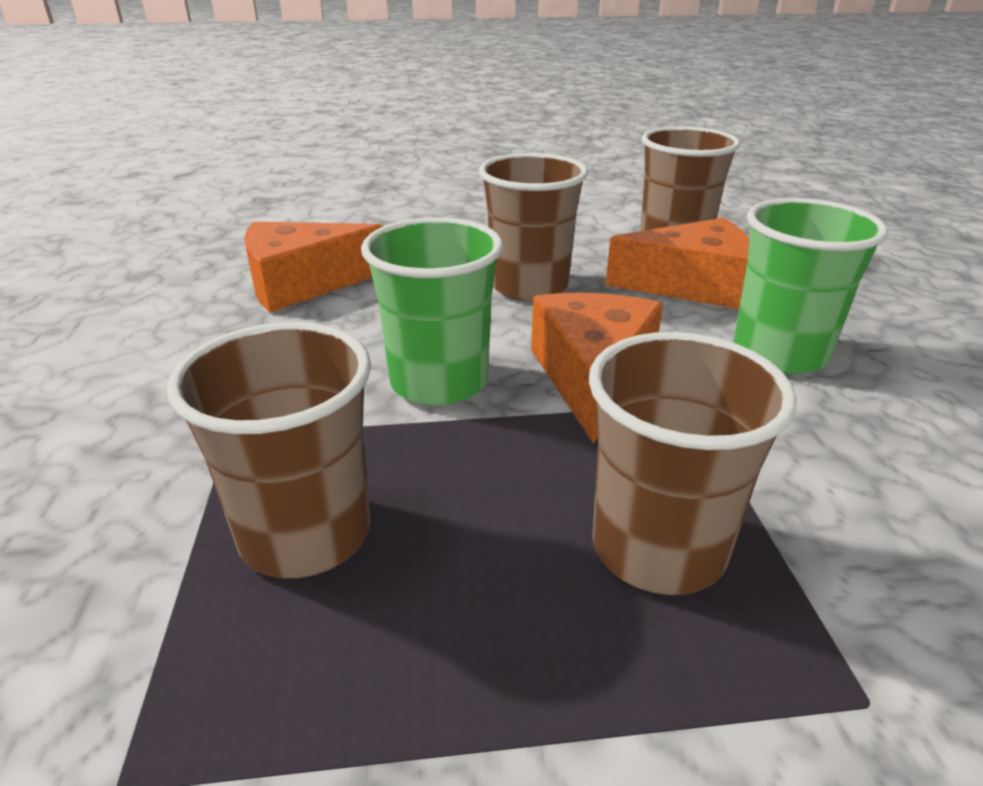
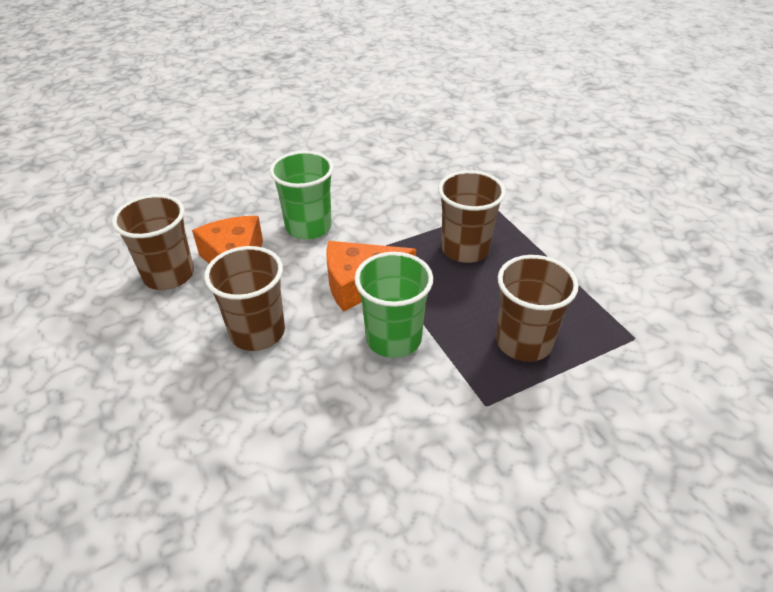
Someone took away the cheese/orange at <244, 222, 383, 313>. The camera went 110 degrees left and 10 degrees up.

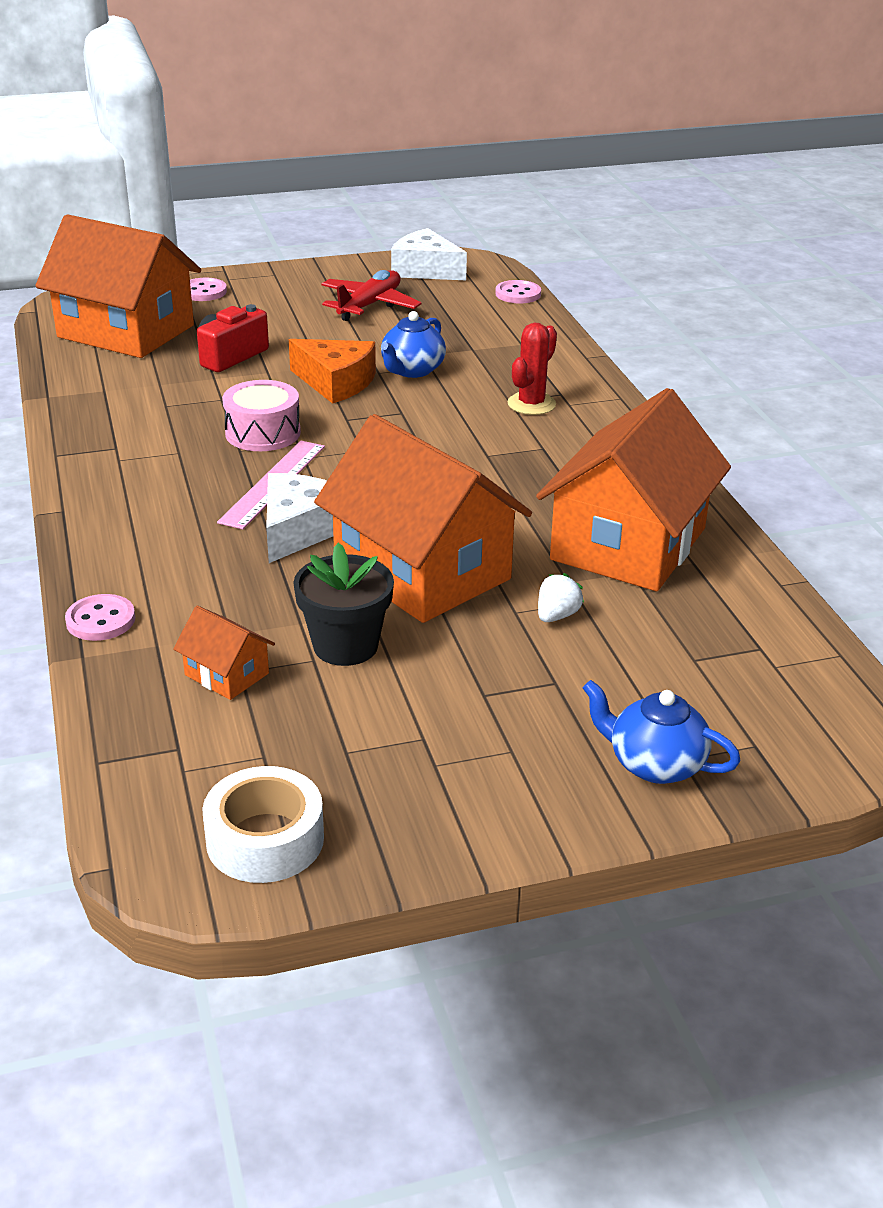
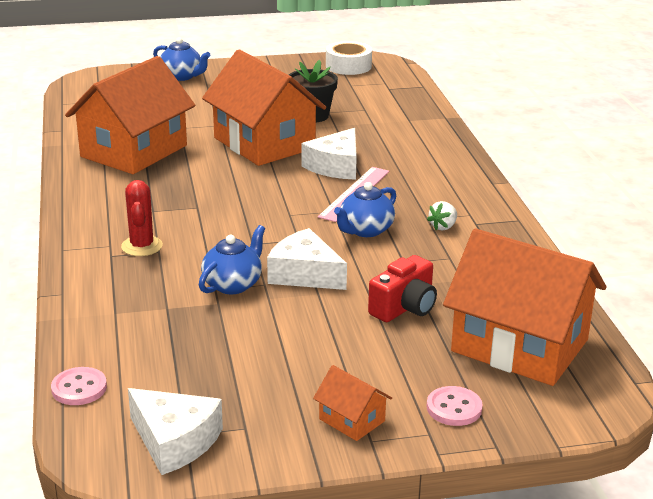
Someone took away the button/pink at <65, 594, 135, 641>. Someone carried the house/orange from <173, 606, 275, 700> to <313, 365, 392, 441>. Someone swapped the drum/pink at <222, 380, 301, 451> for the teapot/blue at <334, 182, 396, 237>. Someone repainted the cheese/orange at <289, 339, 376, 404>, which became the cheese/white at <267, 228, 347, 290>. Someone took away the plane/red at <321, 270, 422, 321>. Someone rotated the cactus/red at <507, 323, 557, 415> by 45 degrees counterclockwise. Someone carried the strawberry/white from <538, 573, 584, 622> to <427, 201, 457, 231>. The camera went 175 degrees left and 5 degrees down.

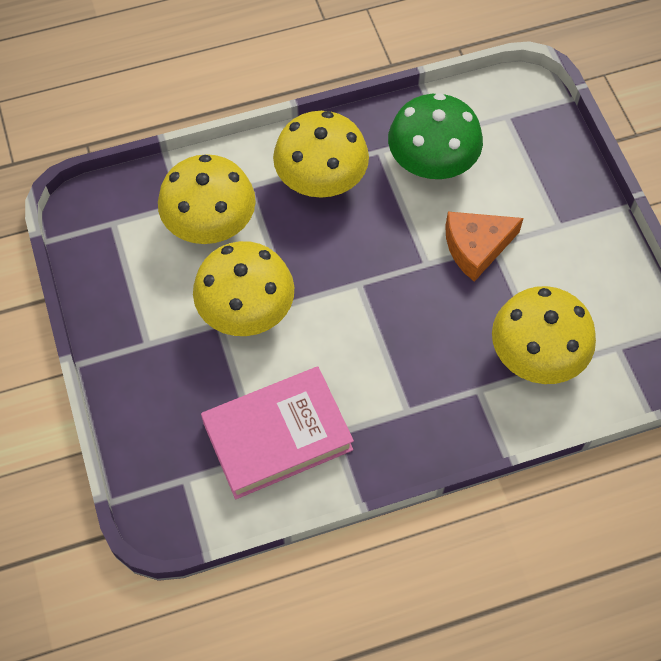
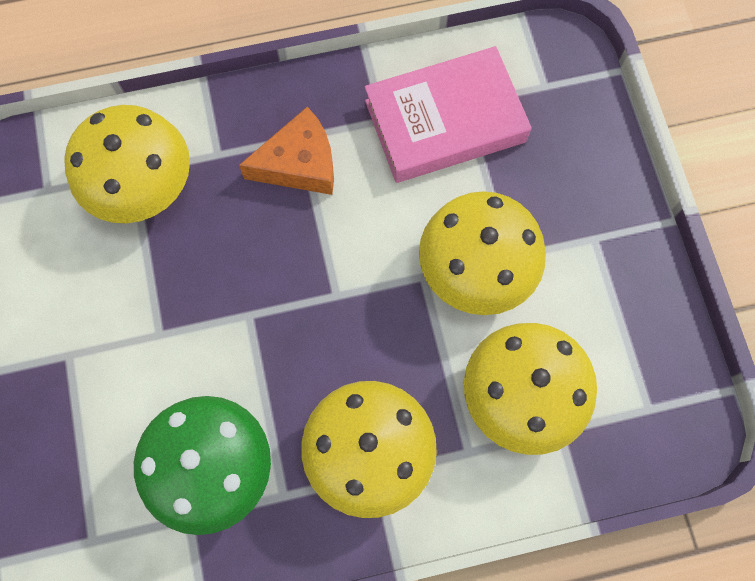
Someone carried the cheese/orange from <445, 212, 524, 282> to <239, 107, 334, 195>. The camera went 175 degrees left and 10 degrees up.

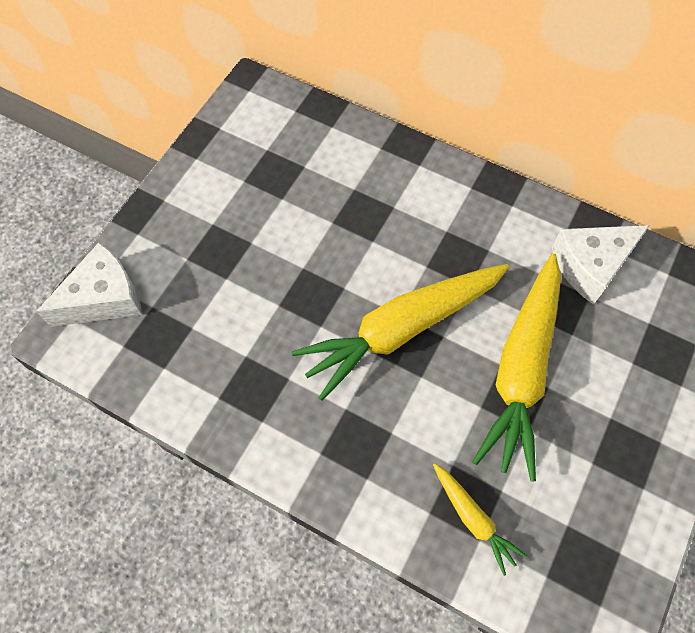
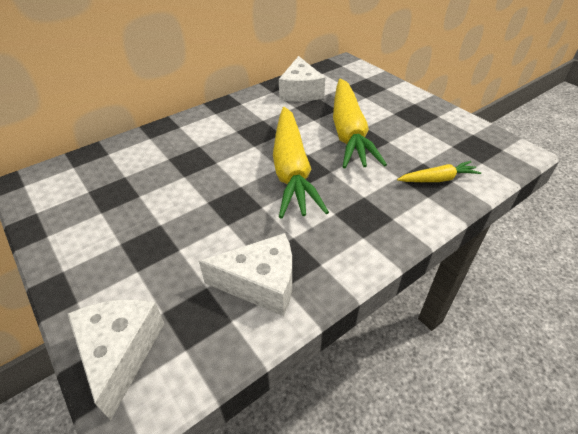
Someone rotated the carrot/yellow at <473, 253, 561, 482> by 45 degrees clockwise. Someone put down the cheese/white at <199, 233, 292, 316>. The camera went 65 degrees left and 20 degrees down.

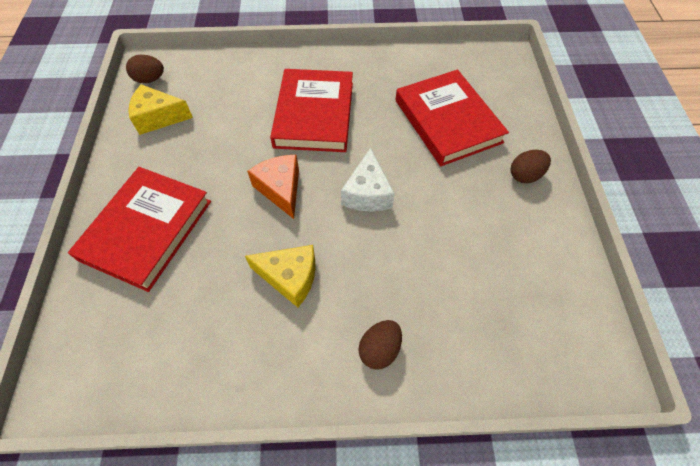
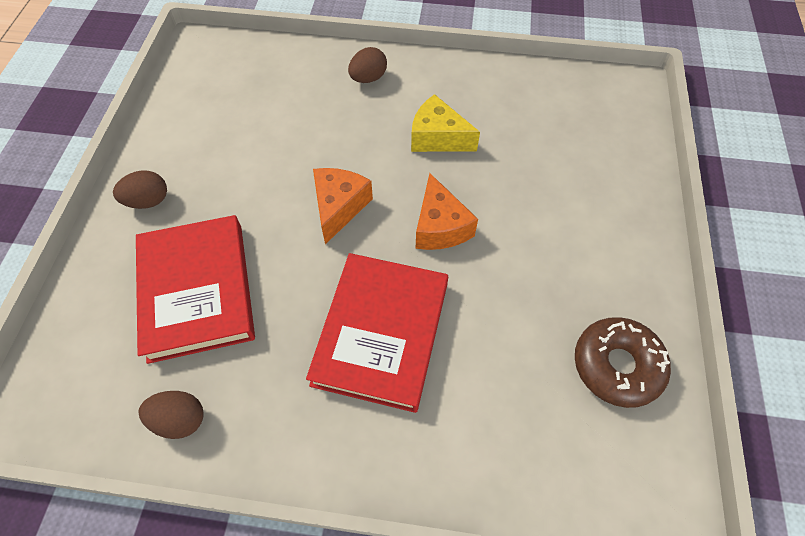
Someone took away the book/red at <68, 167, 211, 292>. Someone carried the egg/brown from <126, 55, 164, 83> to <139, 391, 204, 439>. Someone swapped the cheese/yellow at <128, 84, 193, 135> for the donut/brown at <575, 317, 671, 408>. Someone repainted the cheese/white at <341, 148, 395, 211>, which became the cheese/orange at <313, 168, 373, 244>. The camera went 170 degrees left and 0 degrees up.

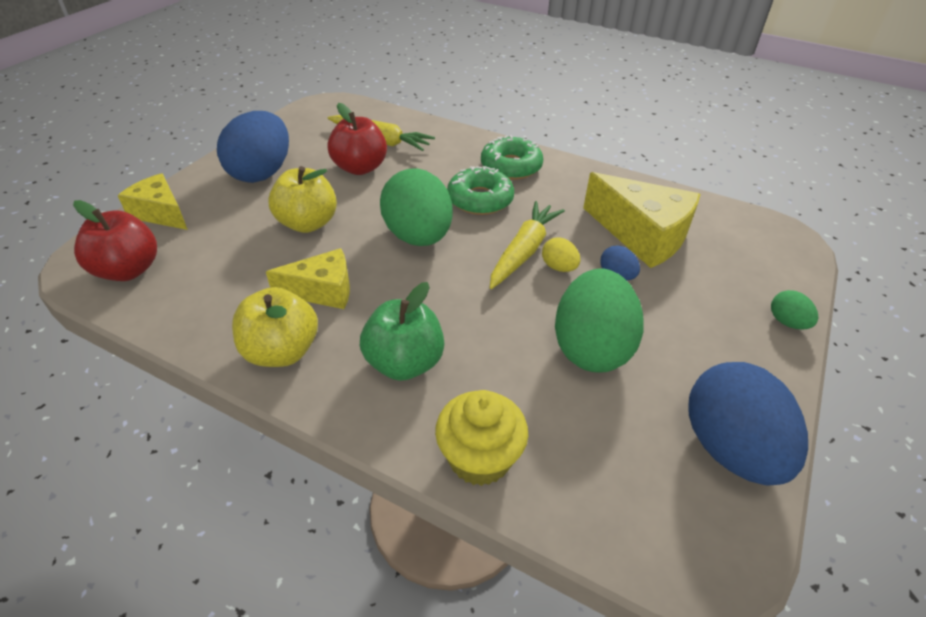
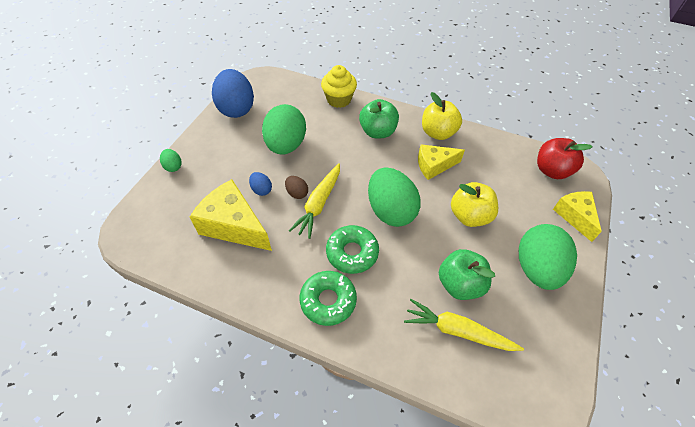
Someone rotated the cheese/yellow at <117, 173, 188, 230> by 135 degrees counterclockwise. Someone repainted the egg/blue at <217, 111, 289, 183>, which became the egg/green at <519, 224, 577, 290>. Someone repainted the apple/red at <328, 103, 387, 175>, which became the apple/green at <439, 249, 495, 300>. Someone repainted the egg/yellow at <542, 237, 580, 272>, which became the egg/brown at <285, 176, 308, 199>. The camera went 175 degrees right and 10 degrees up.

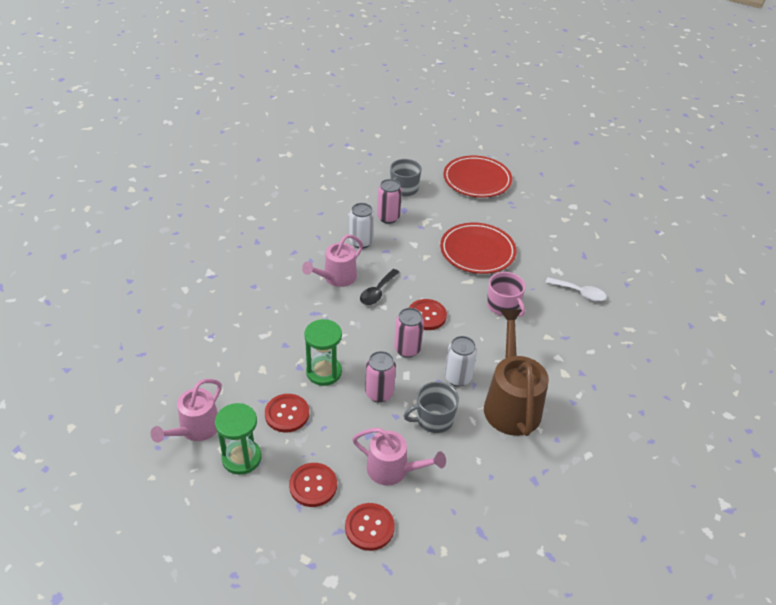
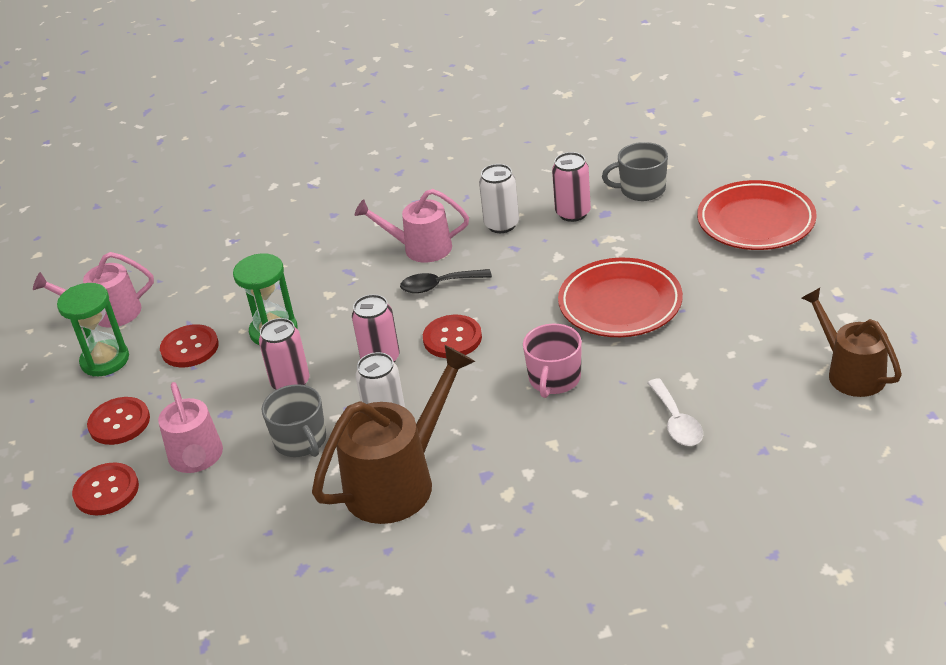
Someone rotated the mug/grey at <404, 382, 459, 433> by 150 degrees counterclockwise. Someone put down the watering can/brown at <802, 288, 902, 397>. The camera went 55 degrees right and 5 degrees down.

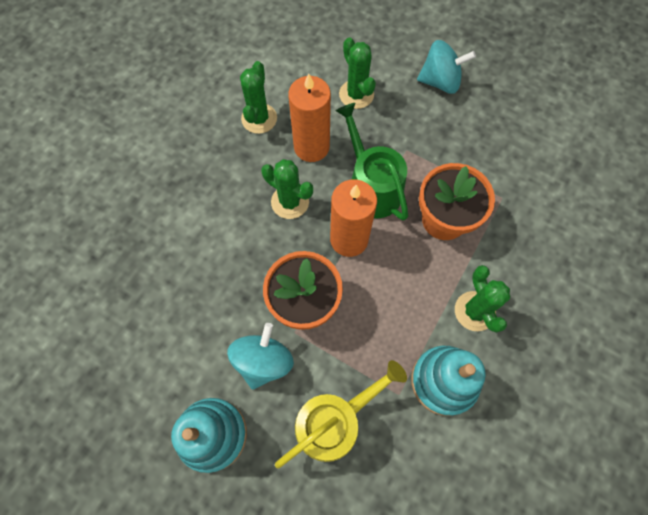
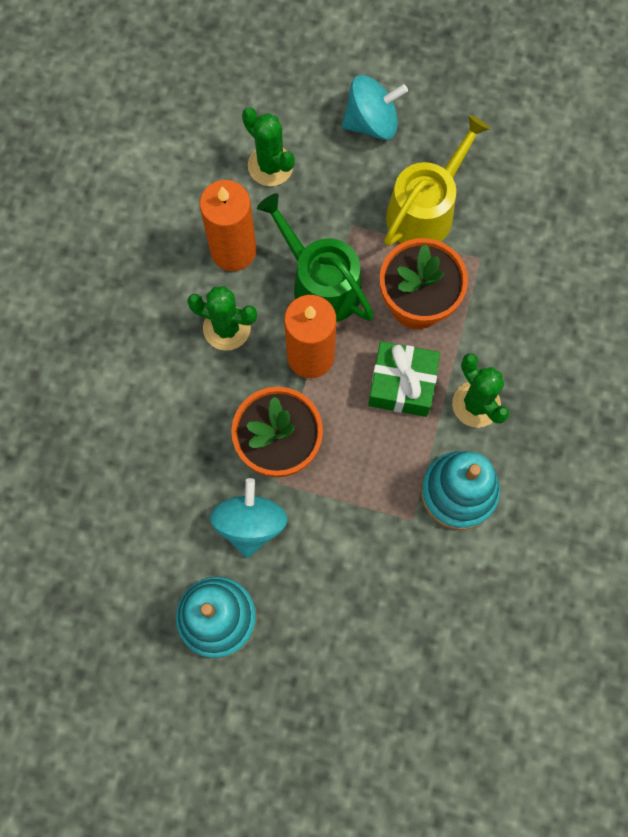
Someone took away the cactus/green at <240, 61, 277, 134>. Someone carried the watering can/yellow from <275, 360, 407, 469> to <384, 115, 490, 246>. Someone put down the gift/green at <368, 341, 440, 417>. The camera went 15 degrees left and 5 degrees up.

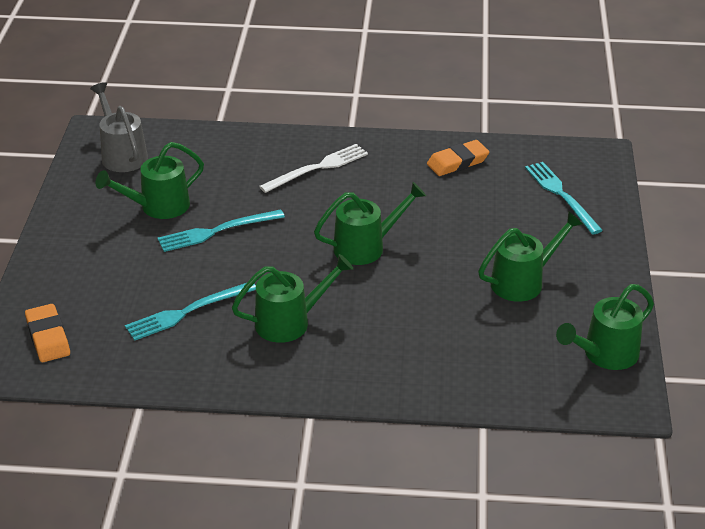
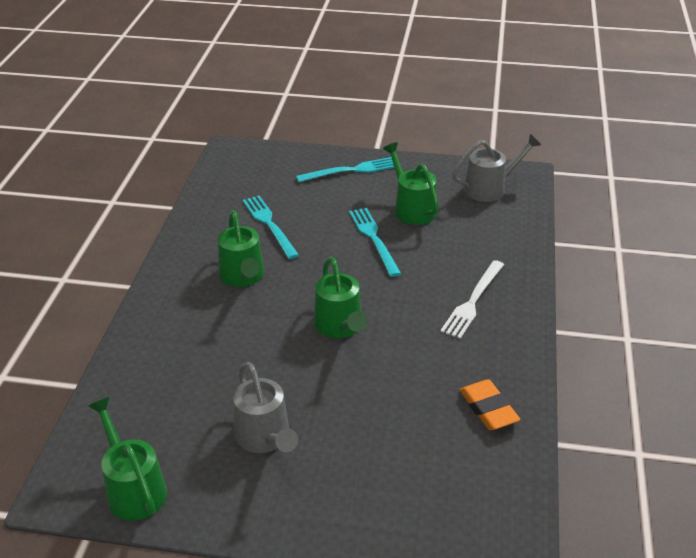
Someone took away the eraser/orange at <25, 304, 70, 362>. Someone rotated the fork/white at <259, 144, 368, 193> by 60 degrees clockwise. Someone repainted the watering can/green at <478, 211, 583, 302>, which became the watering can/grey at <233, 362, 298, 453>. Someone carried the fork/turquoise from <525, 162, 603, 234> to <296, 157, 394, 182>. The camera went 95 degrees right and 0 degrees up.

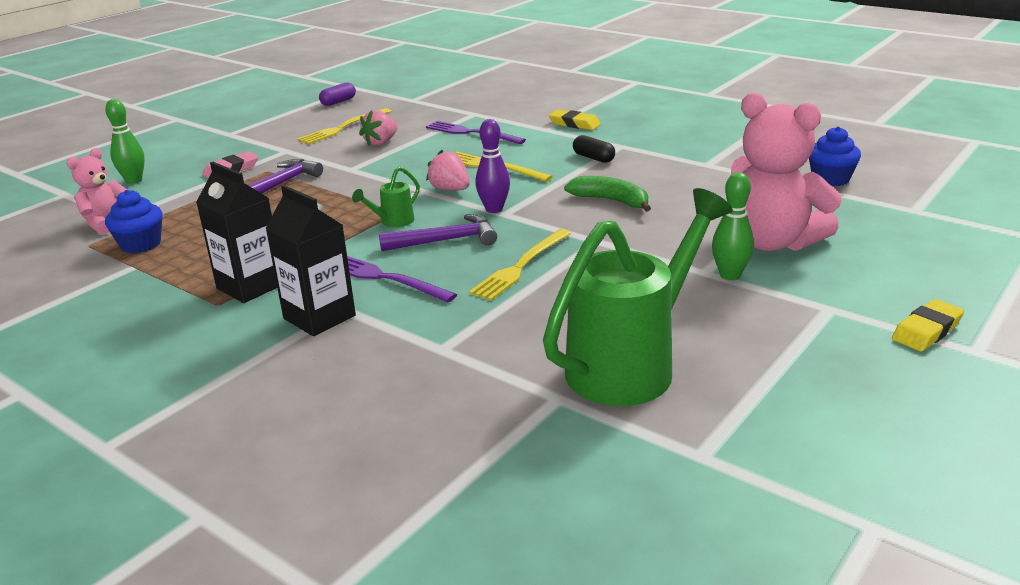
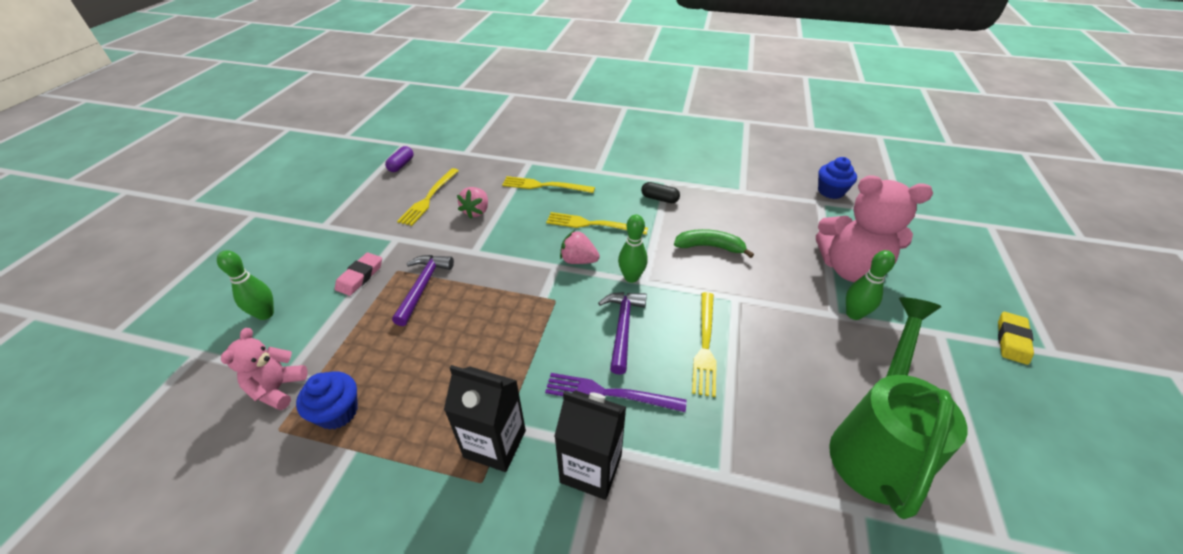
Someone took away the watering can/green at <352, 167, 420, 227>. Someone rotated the hammer/purple at <379, 214, 497, 251> by 45 degrees counterclockwise. Someone repainted the fork/purple at <426, 121, 526, 144>, which became the fork/yellow at <502, 176, 595, 193>. Someone repainted the bowling pin/purple at <475, 119, 510, 213>, which became the bowling pin/green at <618, 215, 648, 283>. Someone took away the eraser/yellow at <549, 110, 601, 130>. The camera went 25 degrees left and 15 degrees up.

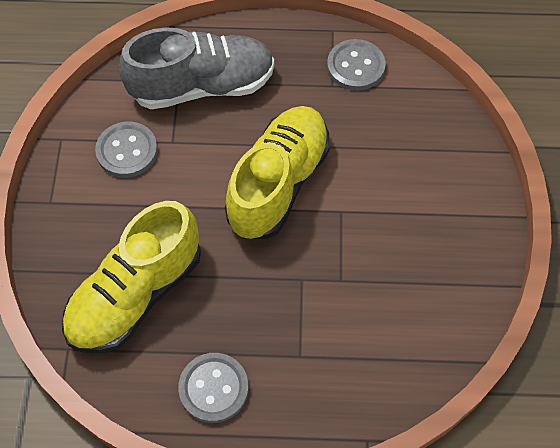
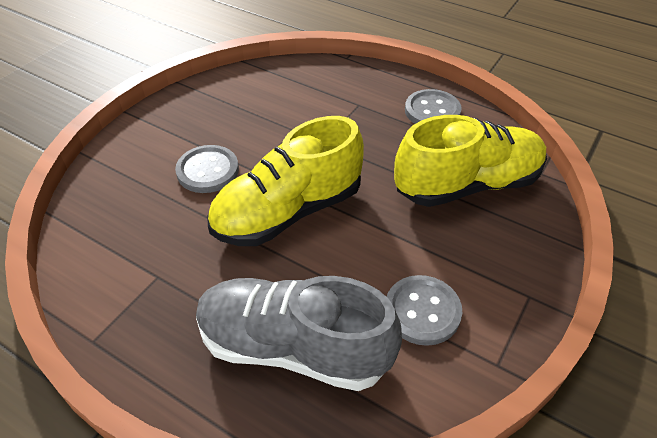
Someone carried the button/grey from <327, 39, 386, 91> to <175, 145, 239, 193>. The camera went 150 degrees left and 15 degrees down.

